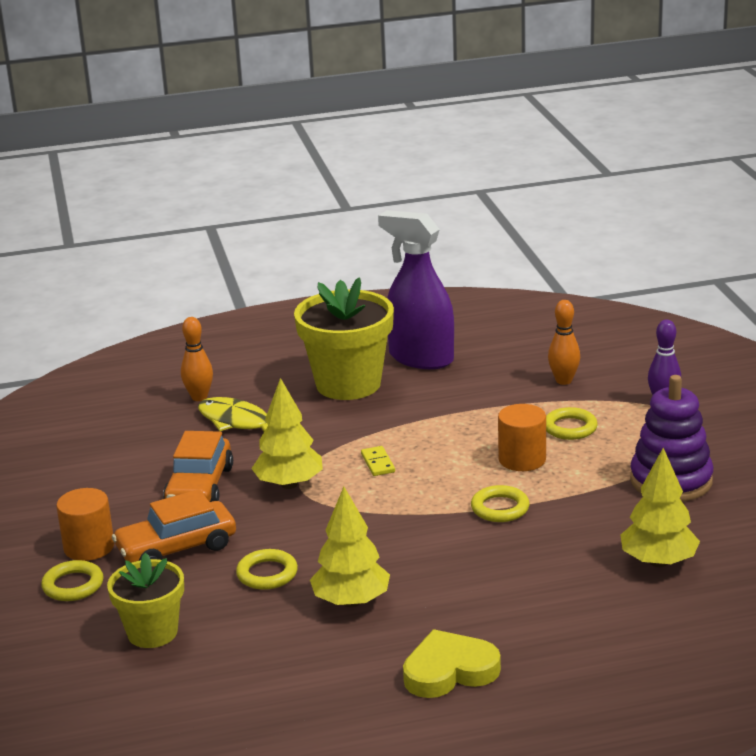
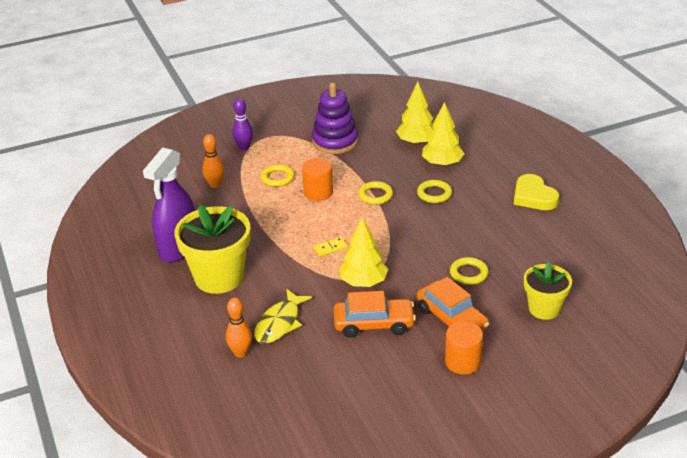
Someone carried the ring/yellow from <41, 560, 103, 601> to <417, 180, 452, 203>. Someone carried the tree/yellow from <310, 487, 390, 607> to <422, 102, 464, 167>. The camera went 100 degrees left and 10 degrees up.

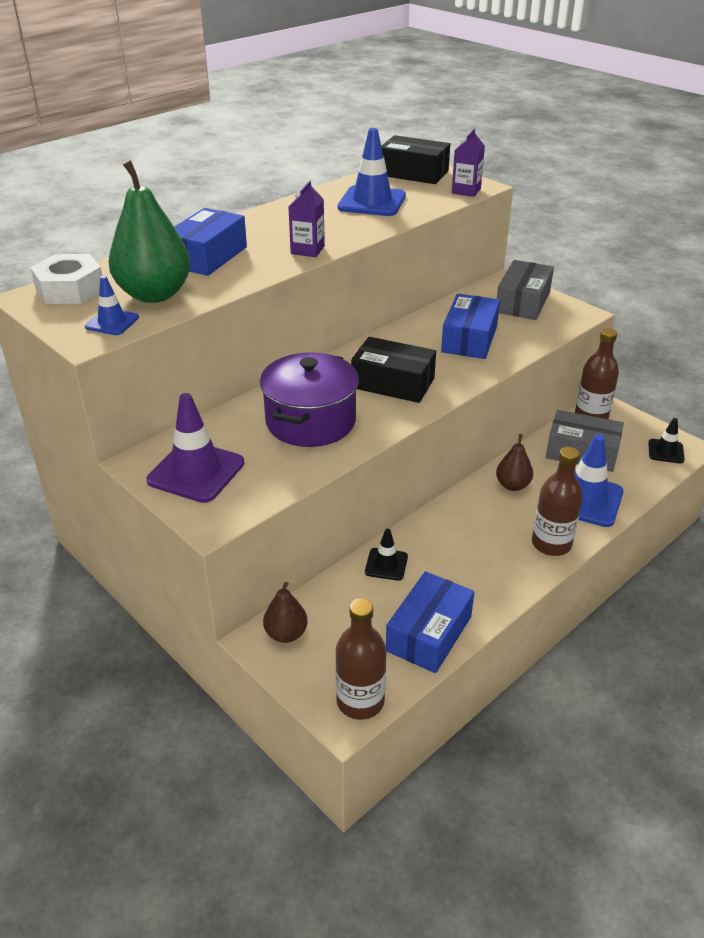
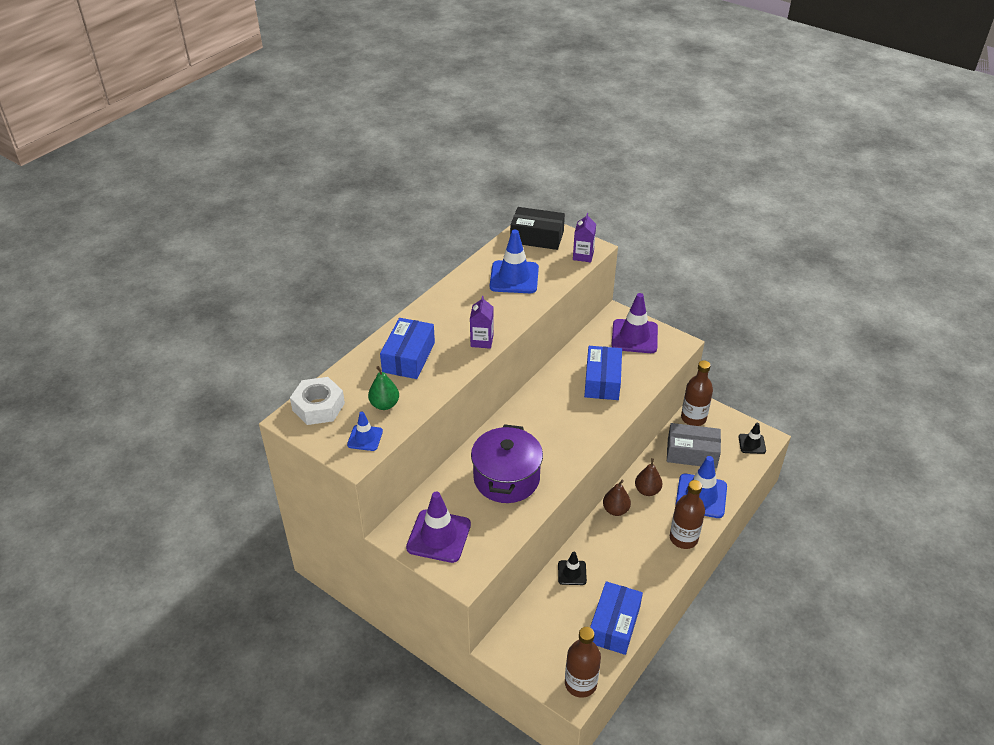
Someone scaled the pear/green at <109, 160, 191, 303> by 0.53. Someone carried the pear/brown from <263, 582, 308, 643> to <603, 480, 631, 516>. Someone took away the box/black at <351, 337, 436, 403>. Someone swapped the box/grey at <497, 260, 554, 320> for the traffic cone/purple at <611, 293, 658, 353>. The camera went 10 degrees left and 5 degrees up.

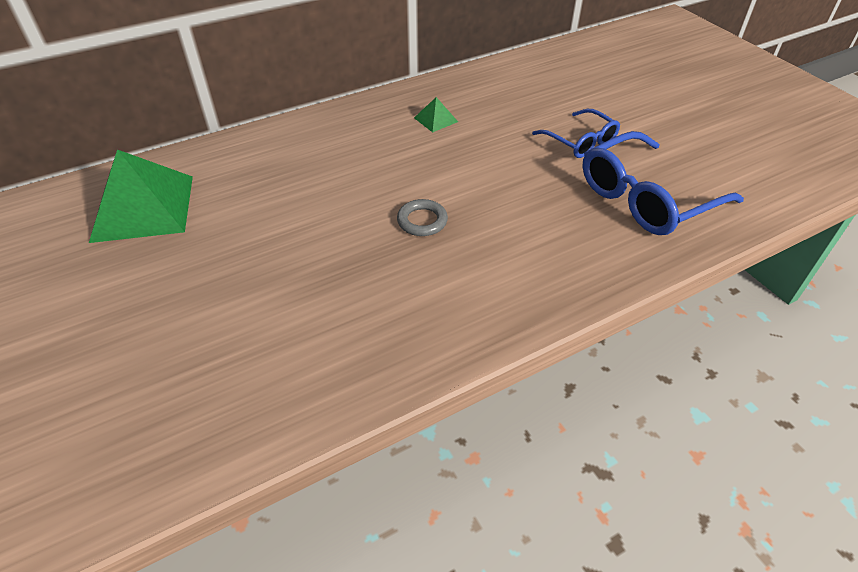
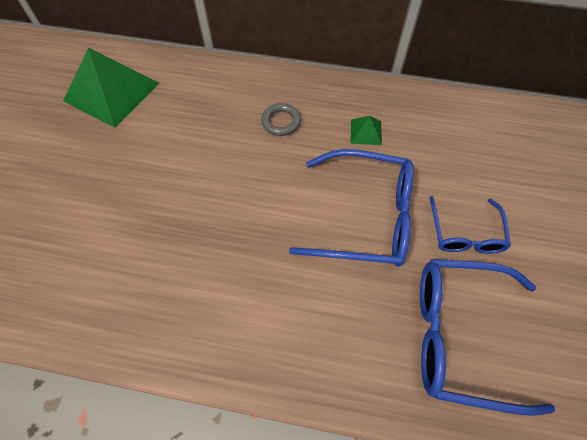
Someone carried the ring/grey from <397, 199, 448, 236> to <261, 103, 301, 136>. Someone put down the glasses/blue at <289, 149, 414, 267>. The camera went 40 degrees right and 15 degrees up.

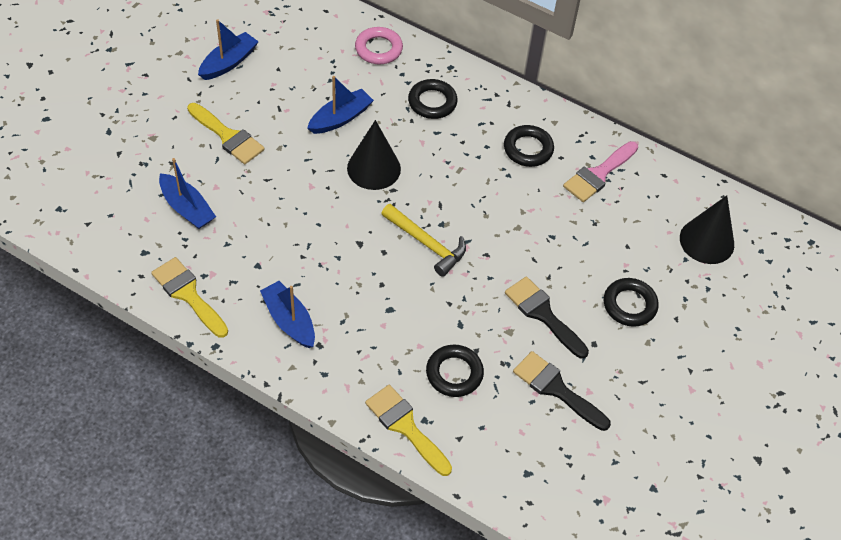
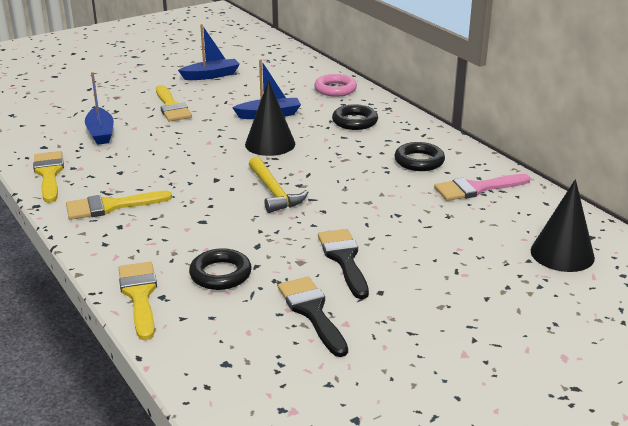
Someone swapped the boat/blue at <260, 281, 315, 348> for the brush/yellow at <66, 191, 172, 220>. Someone took away the ring/black at <604, 278, 659, 327>. The camera went 30 degrees right and 25 degrees down.

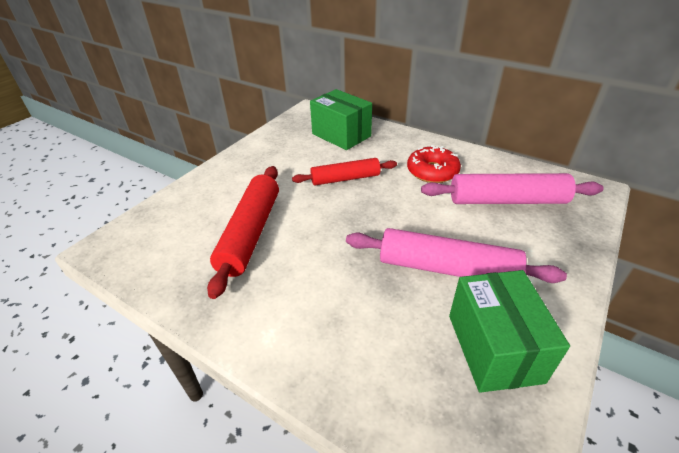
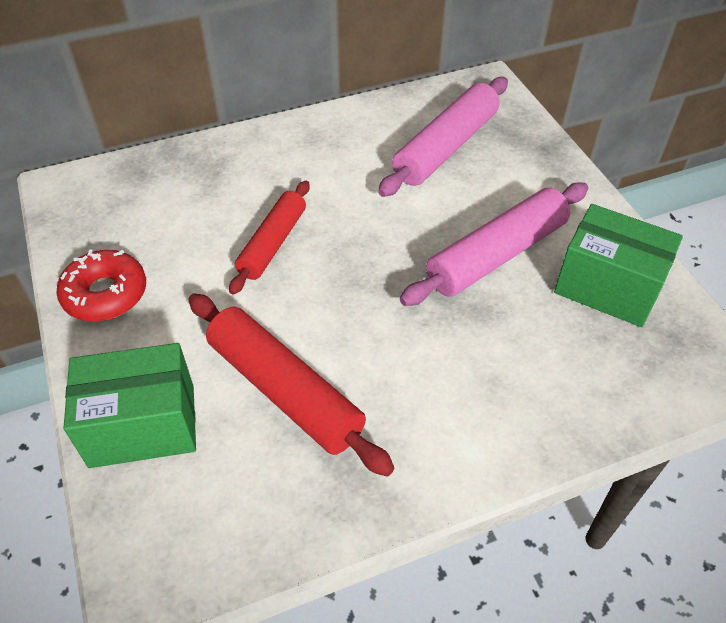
Someone carried the box/green from <310, 89, 372, 150> to <64, 343, 196, 468>. Someone carried the donut/red from <407, 145, 461, 183> to <56, 249, 146, 321>. The camera went 55 degrees left and 10 degrees up.

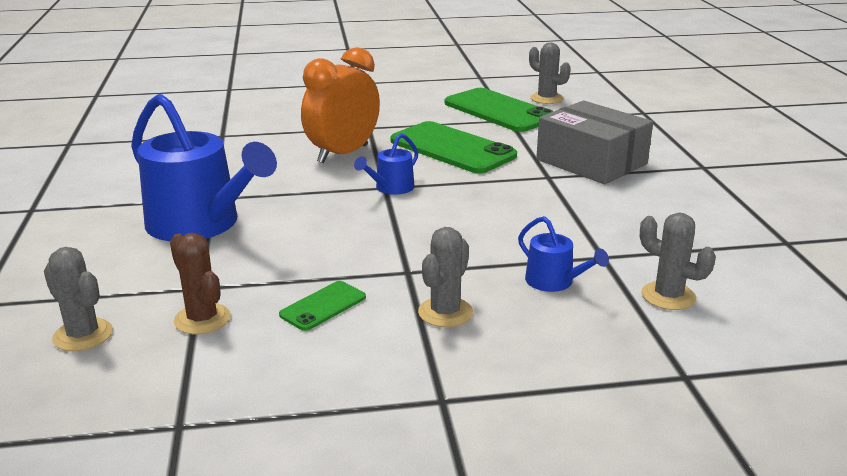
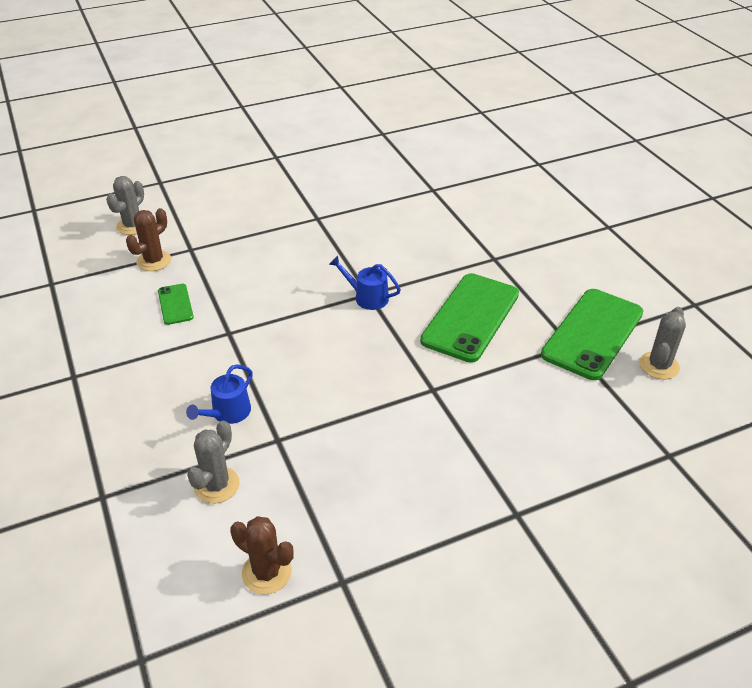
Someone took away the watering can/blue at <131, 94, 277, 241>. Someone rotated the phone/green at <279, 281, 366, 331> by 45 degrees clockwise. Someone took away the clock/orange at <301, 47, 380, 163>. Someone took away the cactus/grey at <418, 227, 473, 327>. Someone took away the box/grey at <536, 101, 653, 184>. Someone put down the cactus/brown at <230, 516, 293, 594>. The camera went 75 degrees right and 15 degrees up.

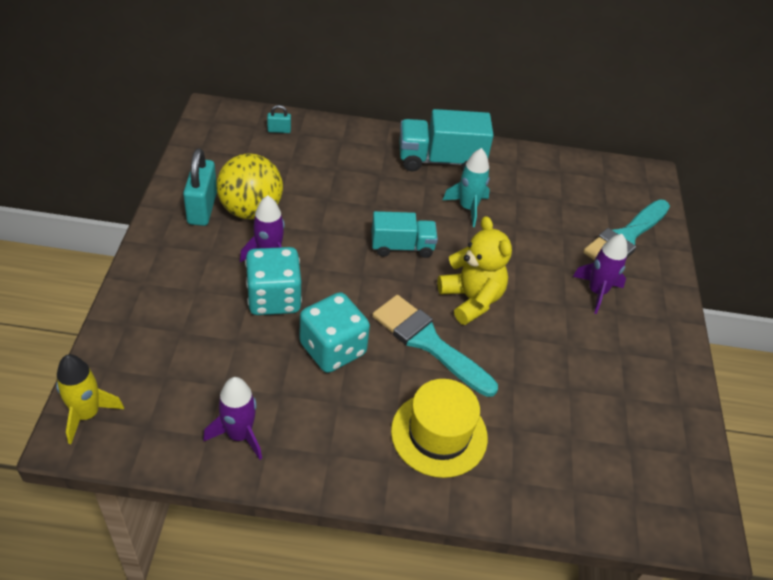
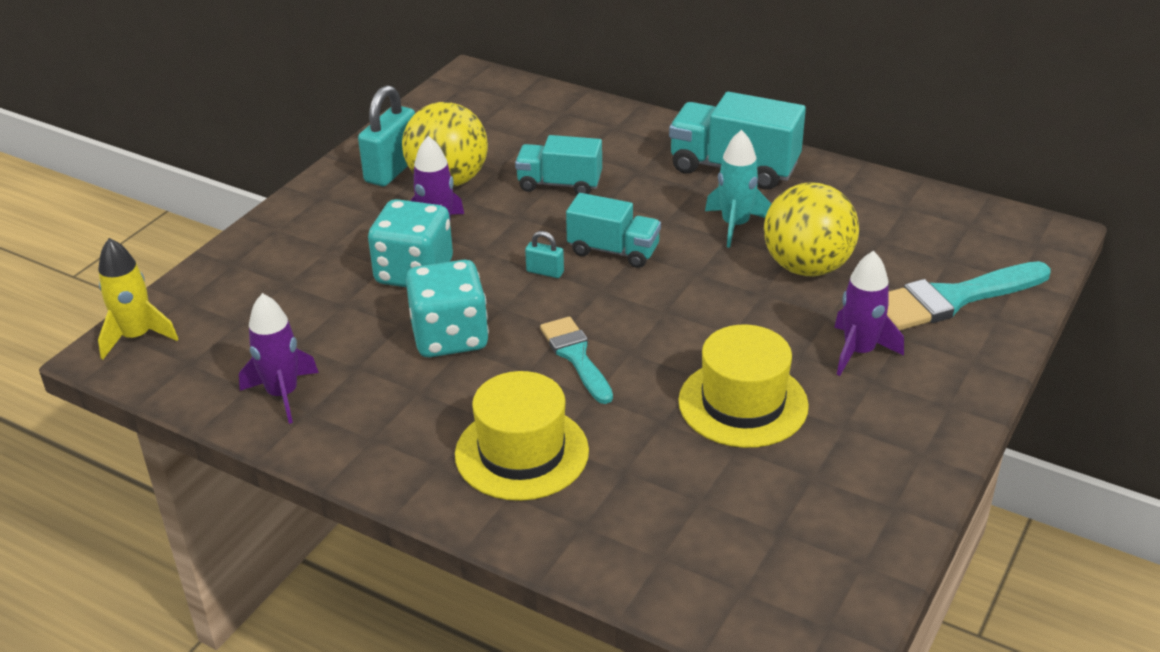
Someone carried the padlock/turquoise from <267, 105, 291, 133> to <525, 231, 564, 278>. Someone scaled the brush/turquoise at <372, 295, 498, 397> by 0.65. Someone took away the teddy bear/yellow at <437, 216, 512, 325>. Someone put down the truck/turquoise at <515, 135, 602, 195>. Someone put down the hat/yellow at <678, 324, 809, 448>. Someone put down the ball/yellow at <764, 182, 859, 276>. The camera went 30 degrees right and 10 degrees down.

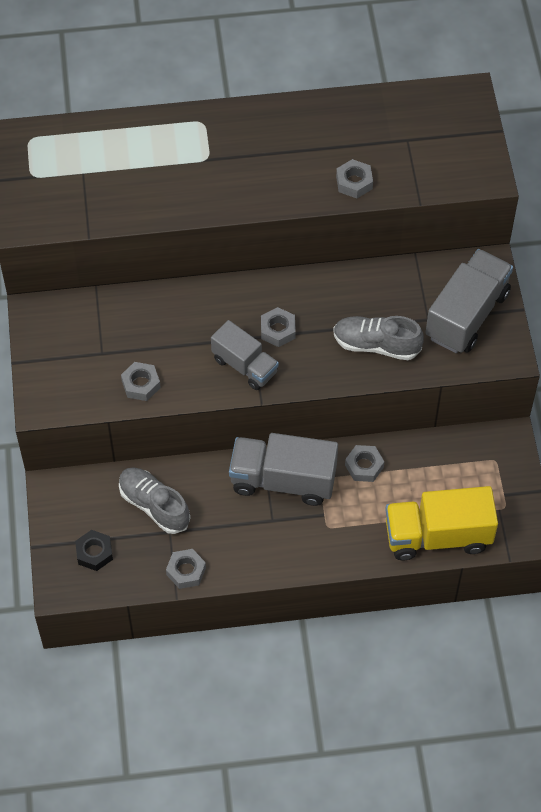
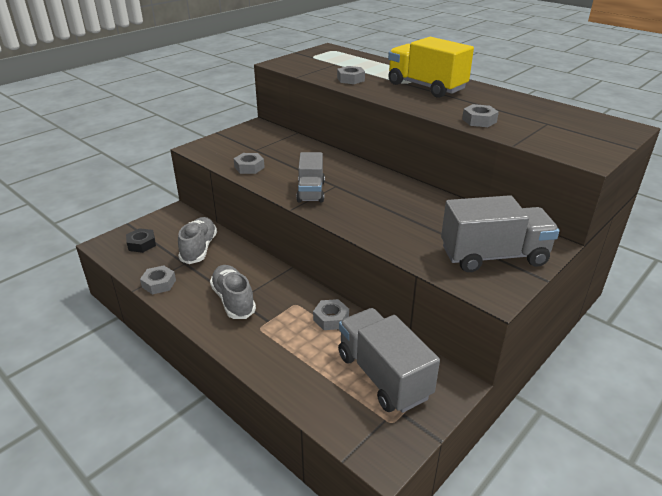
Someone carried the truck/grey from <229, 433, 338, 506> to <338, 308, 440, 413>. Someone carried the nut/grey from <261, 307, 296, 347> to <337, 66, 365, 84>. Someone carried the shoe/grey from <333, 316, 424, 360> to <210, 265, 256, 319>. Someone carried the truck/yellow from <385, 486, 498, 560> to <388, 37, 474, 98>. The camera went 50 degrees right and 25 degrees down.

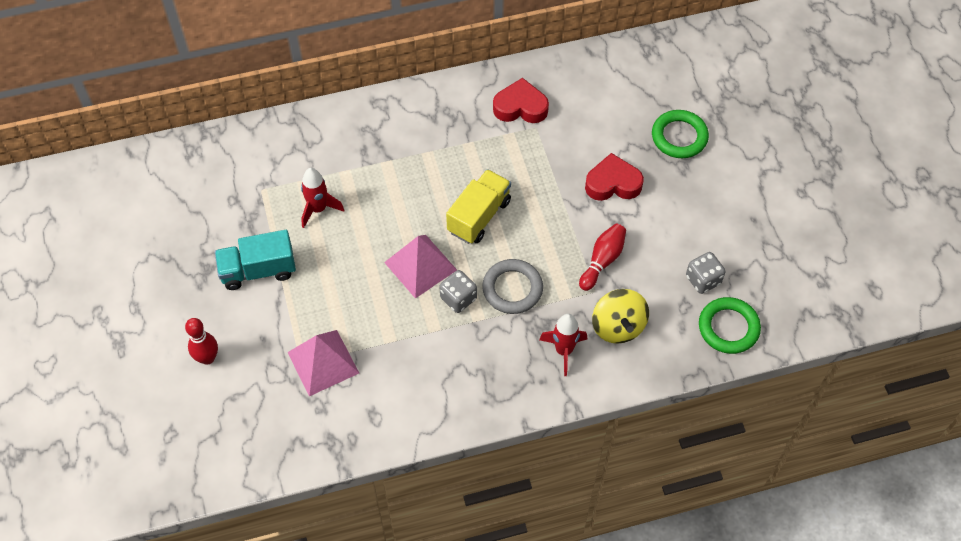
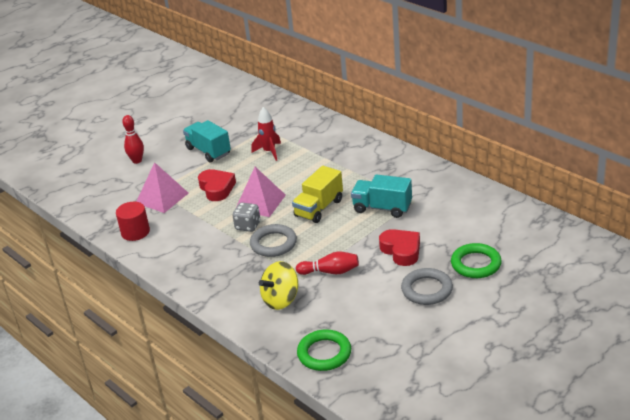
Someone rotated the truck/yellow at <446, 169, 511, 244> by 120 degrees clockwise. Someone carried the heart/red from <493, 78, 549, 123> to <198, 169, 236, 201>. Someone took away the rocket/red at <539, 314, 588, 376>. Someone took away the dice/grey at <686, 252, 726, 294>. Someone put down the cylinder/red at <116, 202, 150, 241>. Someone put down the truck/turquoise at <351, 174, 412, 218>. Someone put down the ring/grey at <401, 268, 453, 305>. The camera went 65 degrees right and 25 degrees down.

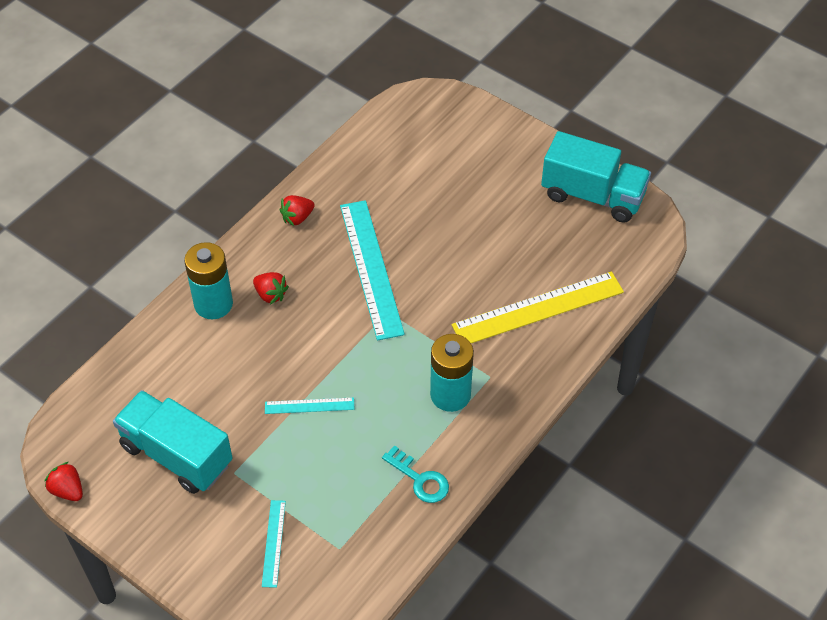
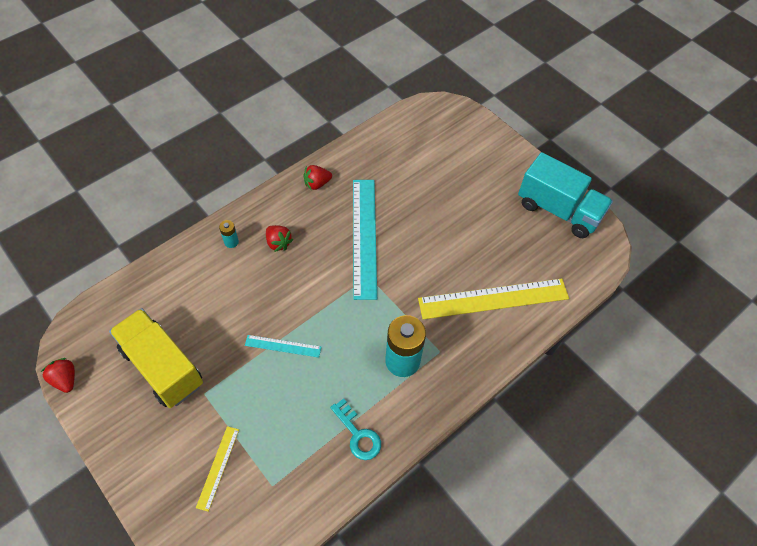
Someone repainted the truck/turquoise at <113, 390, 233, 494>, which became the truck/yellow at <109, 308, 203, 408>. Someone scaled the battery/turquoise at <184, 242, 233, 319> by 0.46. Someone repainted the ruler/turquoise at <262, 500, 286, 588>, which became the ruler/yellow at <196, 426, 239, 512>. The camera went 10 degrees right and 5 degrees up.

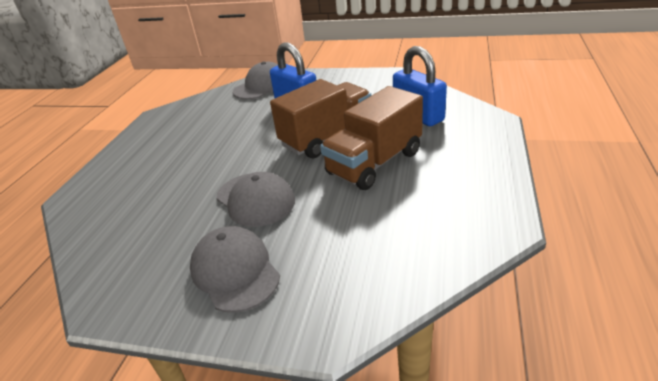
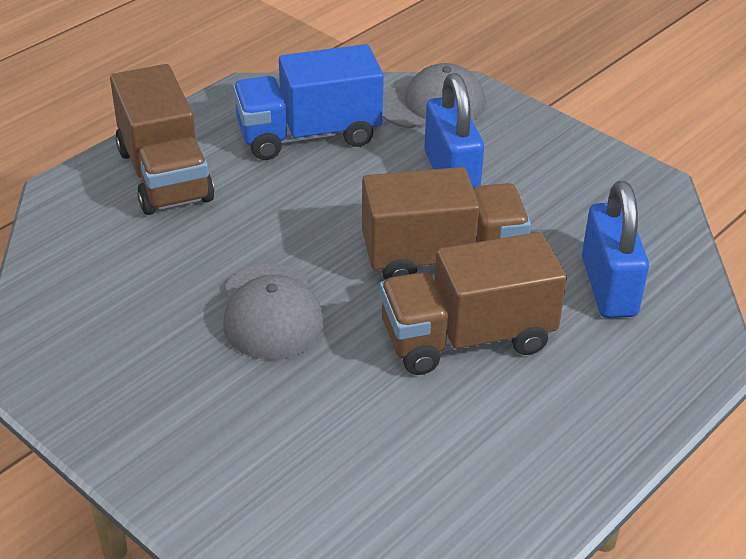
Someone took away the cap/grey at <190, 226, 280, 313>. Someone put down the truck/brown at <110, 64, 214, 215>. Someone put down the truck/blue at <233, 44, 384, 160>. The camera went 25 degrees right and 5 degrees up.

